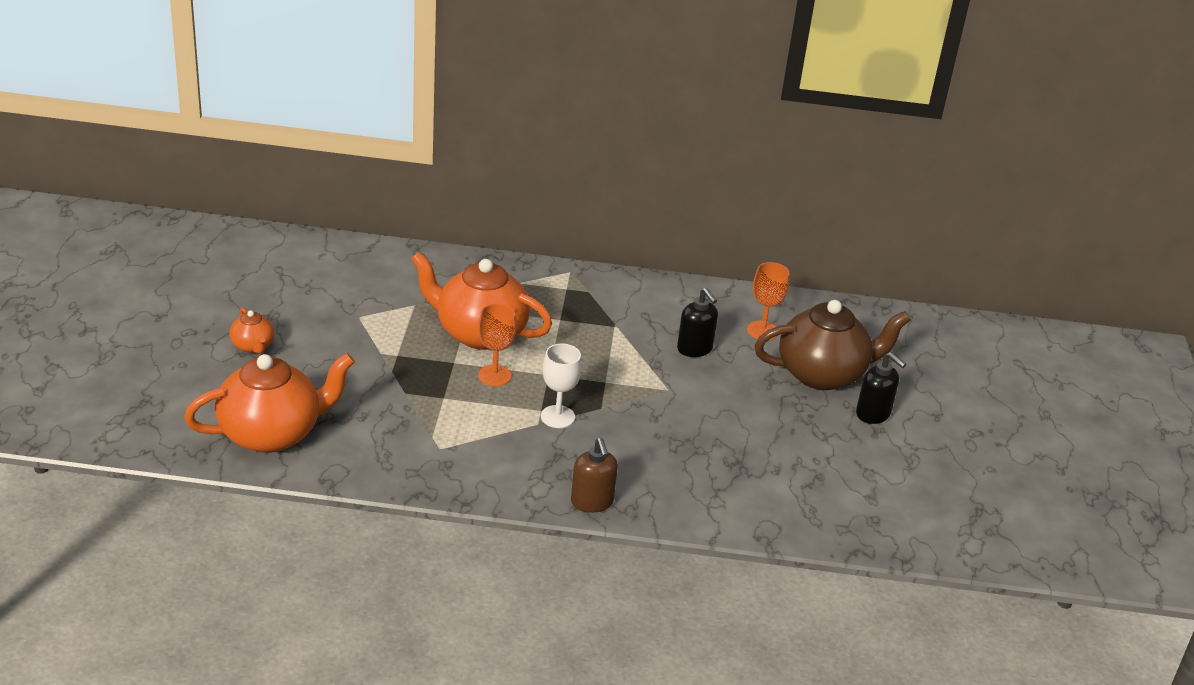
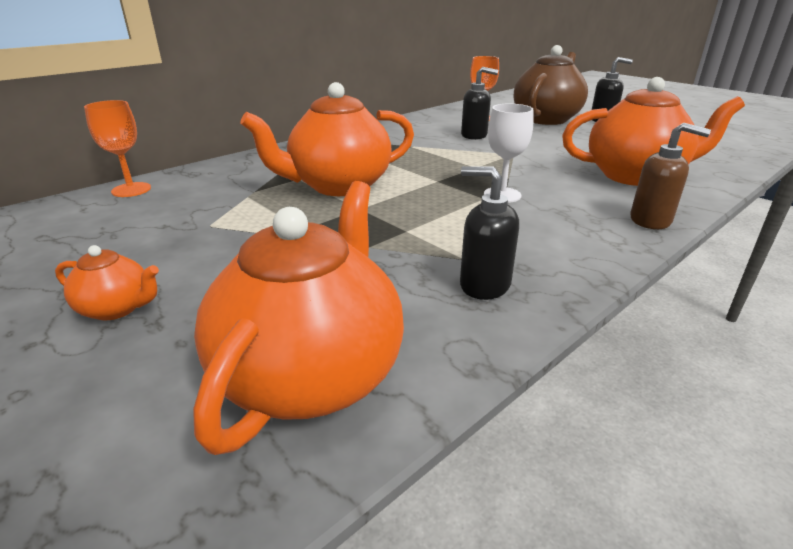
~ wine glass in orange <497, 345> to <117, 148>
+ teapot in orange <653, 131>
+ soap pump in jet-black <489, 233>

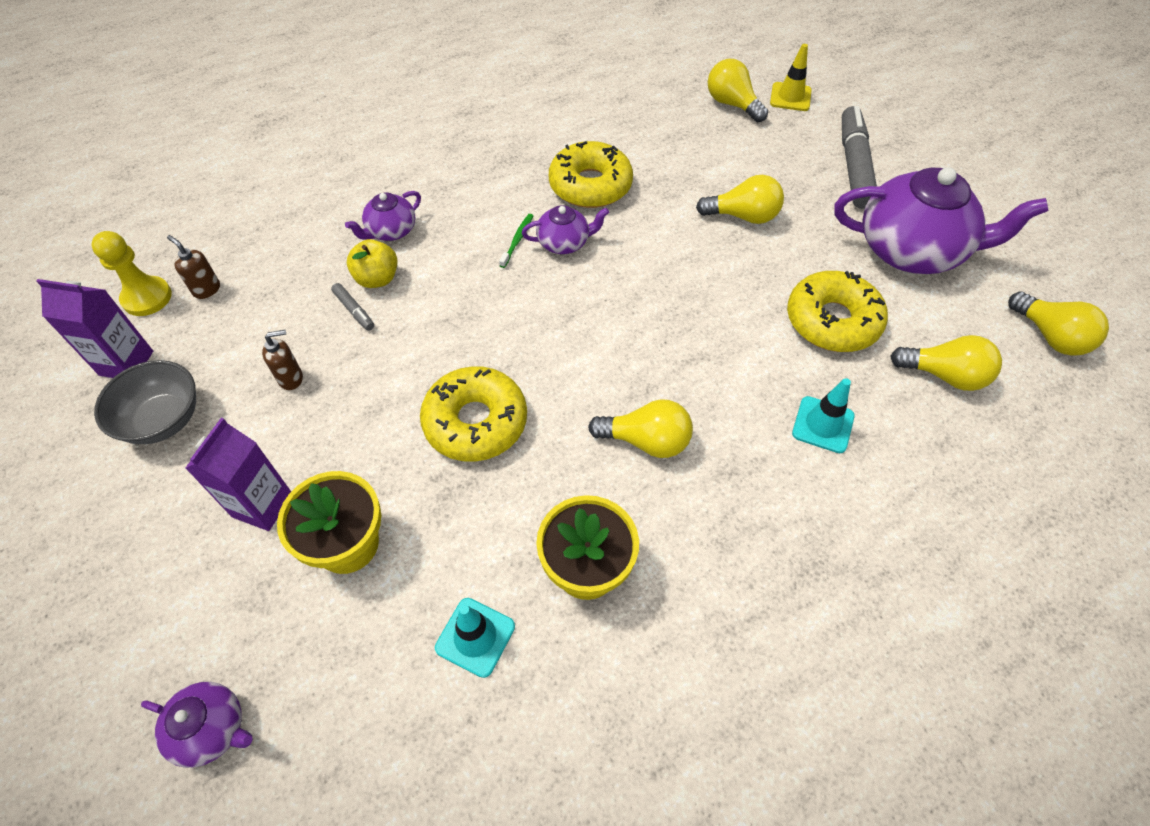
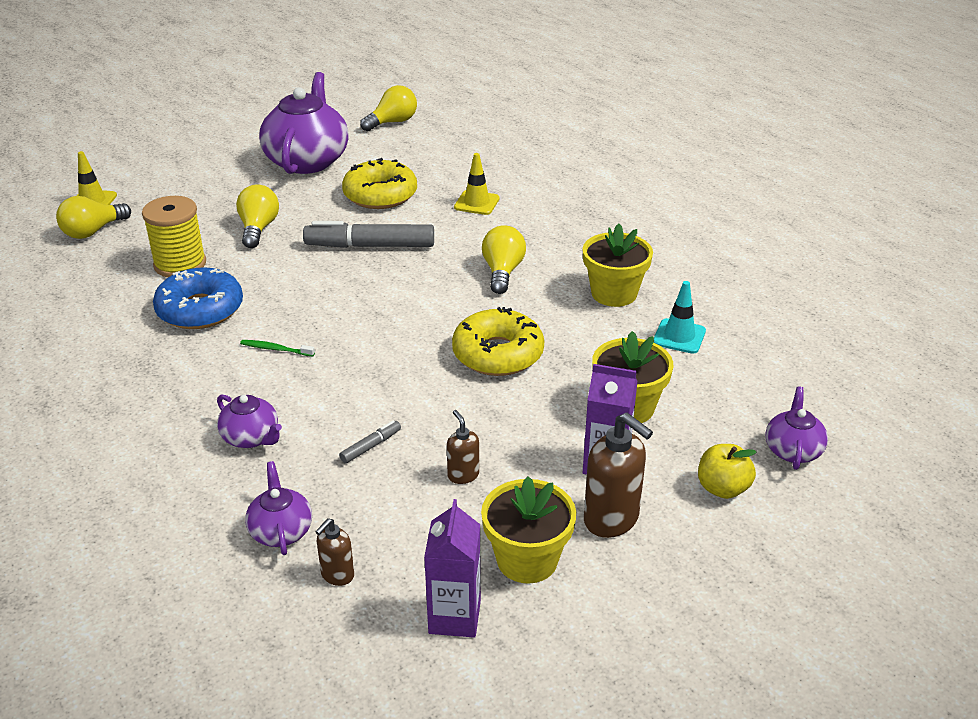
~ marker in ash-grey <859, 157> to <368, 234>
~ glazed donut in bright yellow <591, 174> to glazed donut in blue <198, 298>
~ teapot in purple <565, 229> to <278, 508>
- game pawn in bright yellow <131, 273>
~ apple fruit in bright yellow <372, 263> to <727, 471>
- bulb in bright yellow <946, 363>
~ serving bowl in ash-grey <145, 402> to plant pot in bright yellow <528, 530>
~ road cone in aqua <823, 415> to road cone in bright yellow <477, 184>
+ reel of thread in bright yellow <174, 236>
+ soap pump in brown <618, 475>

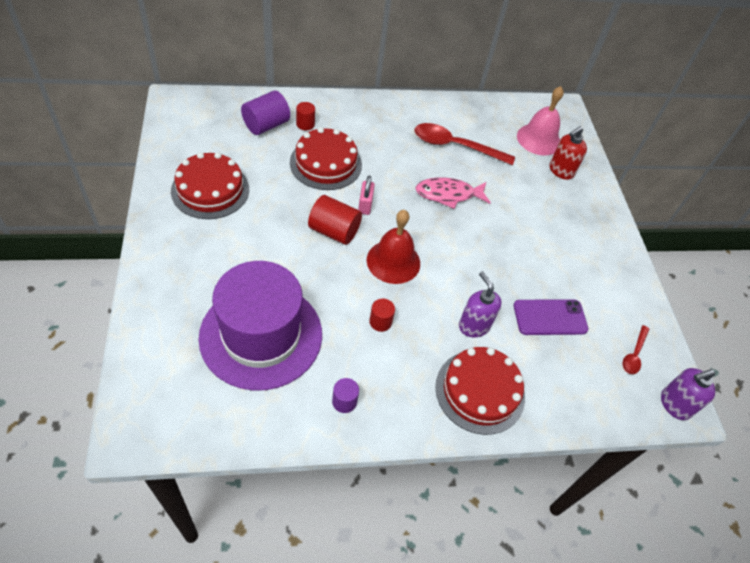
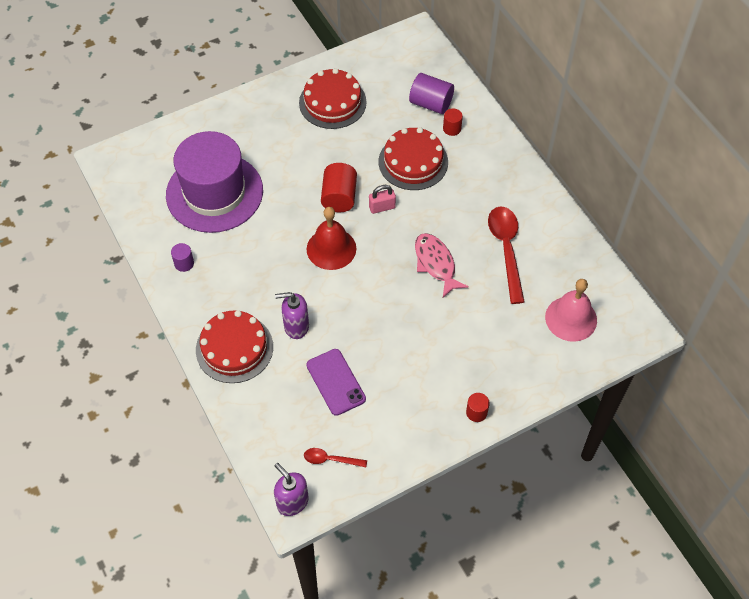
- soap pump in scarlet <568, 153>
~ soap pump in purple <480, 304> = <292, 315> 135 degrees counterclockwise
~ cylinder shape in scarlet <382, 315> to <478, 407>

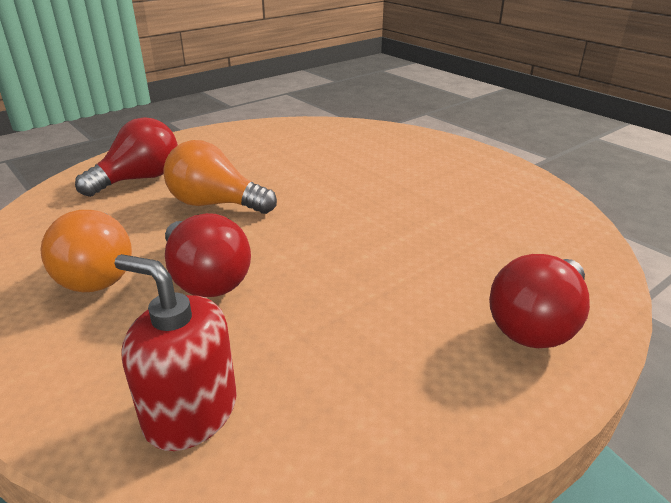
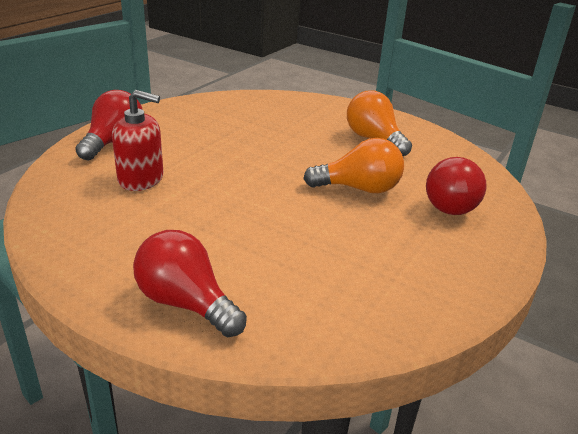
~ bulb in scarlet <208, 255> to <190, 283>
~ soap pump in scarlet <175, 352> to <137, 140>

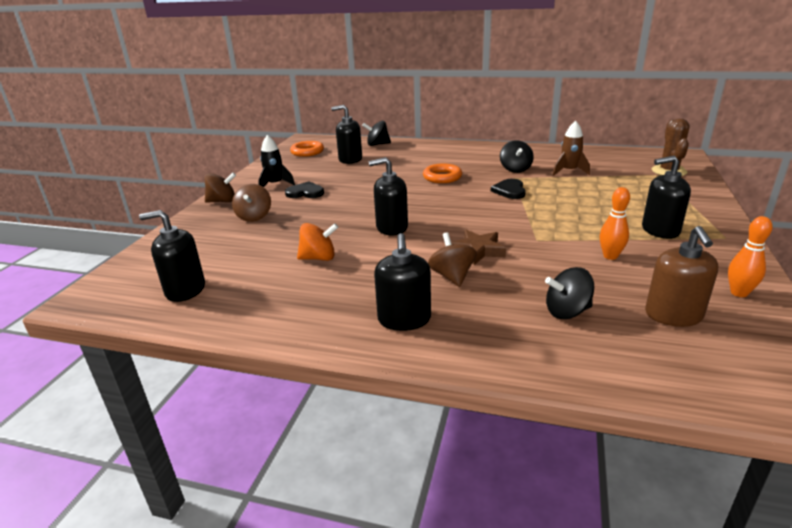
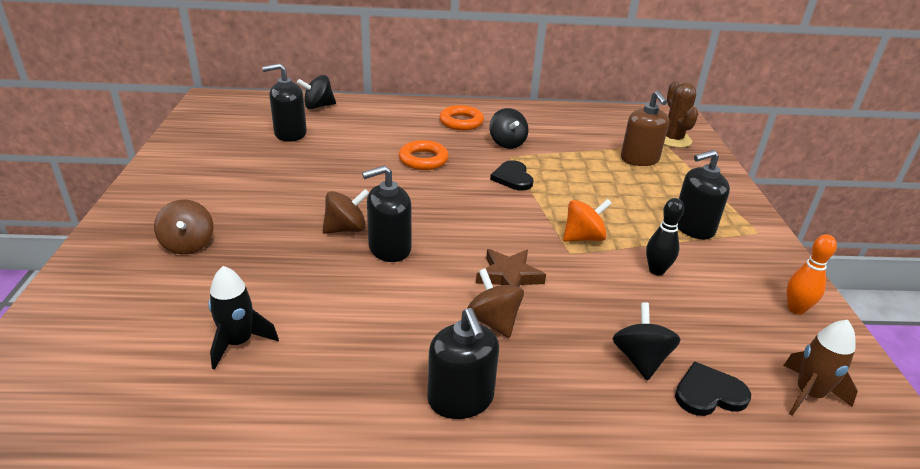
~ spaceship in brown <571, 148> to <820, 368>
~ spaceship in jet-black <276, 161> to <243, 318>
~ hoop in orange <307, 149> to <461, 117>
~ whirligig in brown <220, 187> to <346, 211>
~ love heart in jet-black <304, 189> to <713, 388>
~ skittle in orange <614, 223> to skittle in jet-black <665, 237>
- soap pump in jet-black <172, 256>
~ whirligig in orange <317, 242> to <587, 220>
~ soap pump in brown <681, 276> to <645, 128>
~ whirligig in jet-black <569, 293> = <646, 341> 120 degrees clockwise

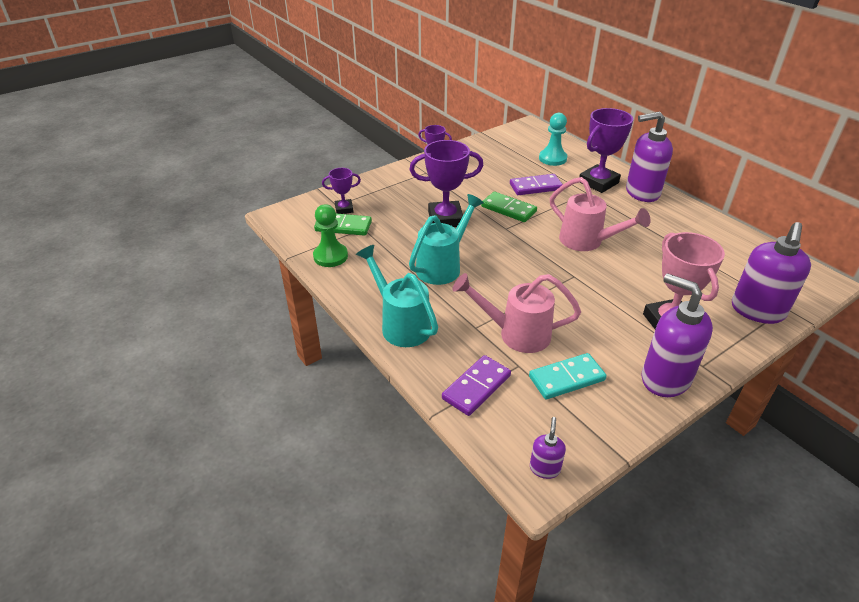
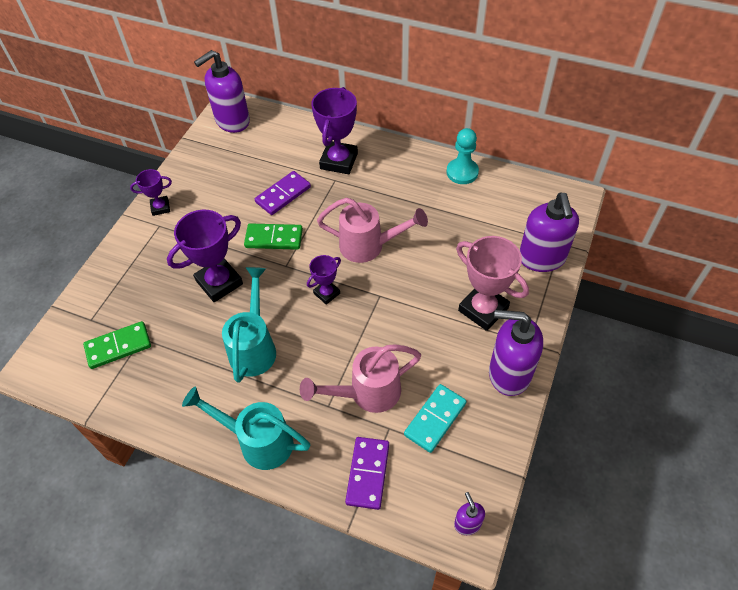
~ soap pump in purple <649, 156> to <222, 91>
~ game pawn in aqua <553, 139> to <463, 156>
~ prize cup in purple <341, 191> to <324, 280>
- game pawn in leaf-green <330, 235>

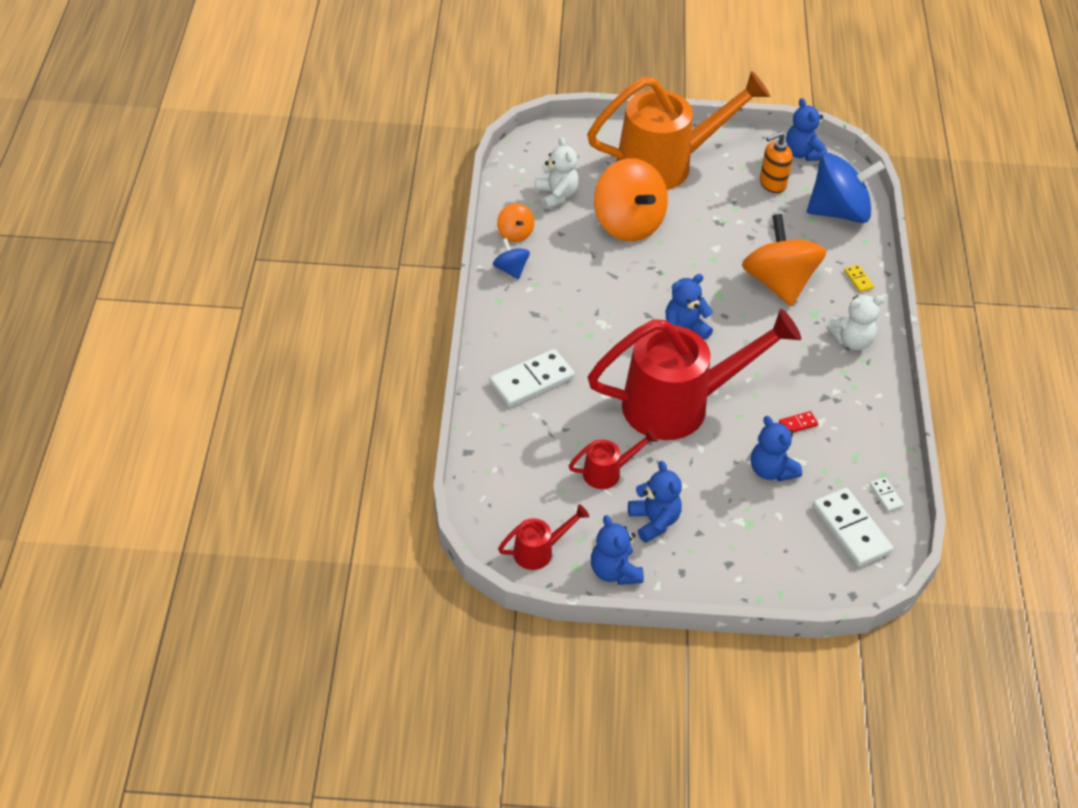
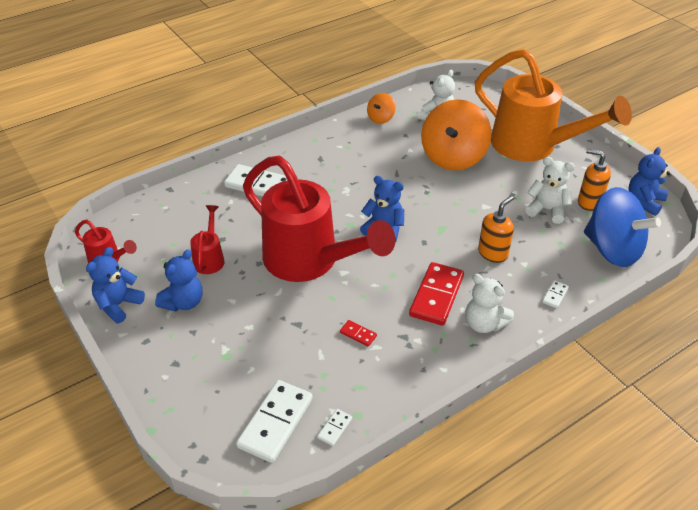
~ whirligig in orange <784, 260> to soap pump in orange <496, 229>
- whirligig in blue <511, 259>
~ domino tile in bright yellow <859, 278> to domino tile in pure white <555, 294>
- stuffed bear in blue <776, 449>
~ watering can in scarlet <613, 459> = <207, 239> 120 degrees counterclockwise
+ stuffed bear in pure white <550, 190>
+ domino tile in scarlet <436, 294>

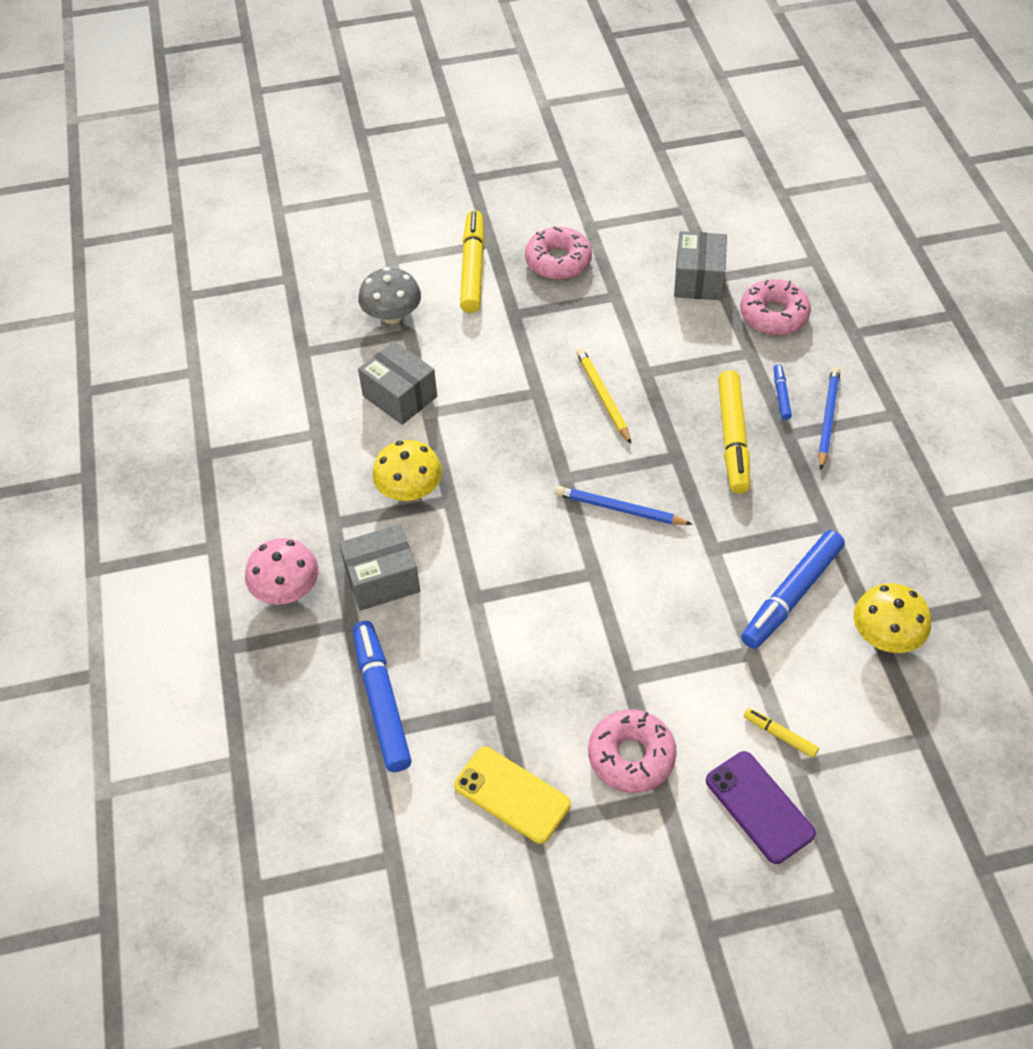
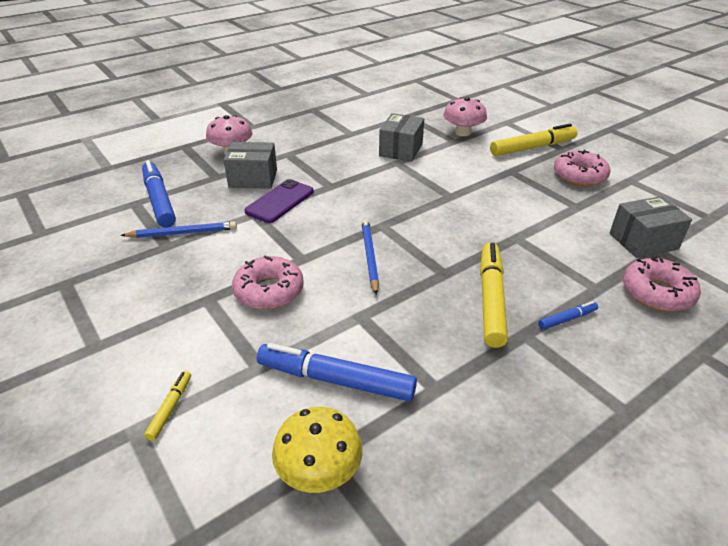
~ toadstool in ash-grey <389, 295> to toadstool in pink <465, 116>
- wooden pencil in bright yellow <603, 396>
~ wooden pencil in blue <829, 418> to <179, 229>
~ marker in bright yellow <734, 432> = <494, 295> 120 degrees clockwise
- toadstool in bright yellow <407, 470>
~ box in ash-grey <379, 567> = <250, 165> 45 degrees counterclockwise
~ marker in blue <382, 696> = <159, 194> 75 degrees counterclockwise
~ glazed donut in pink <632, 751> to <268, 283>
- smartphone in bright yellow <512, 795>
~ smartphone in purple <761, 807> to <279, 201>

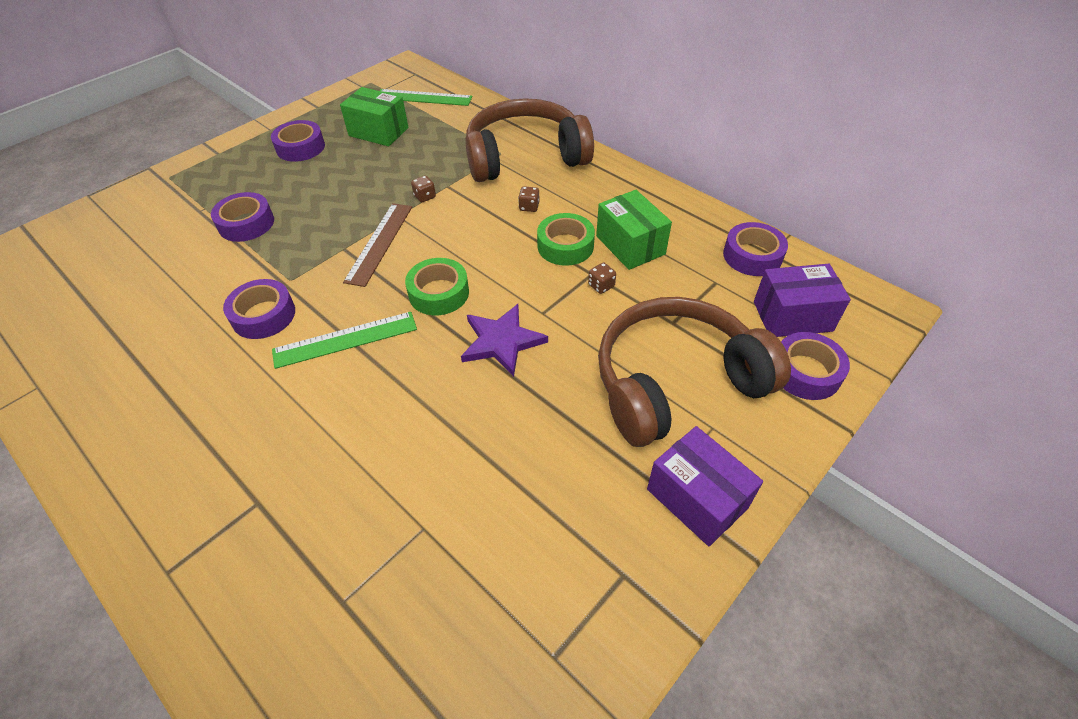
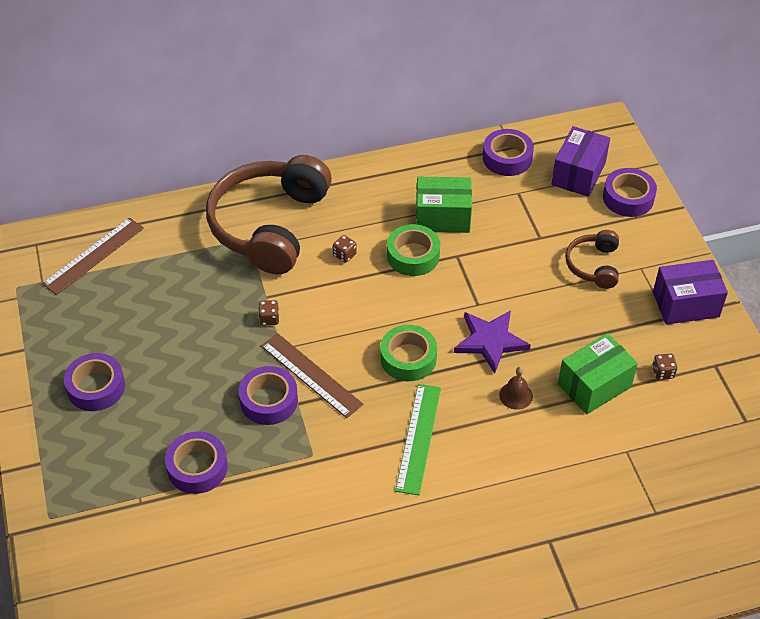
~ box in leaf-green <374, 116> to <598, 373>
~ ruler in leaf-green <426, 97> to ruler in brown <93, 256>
~ game die in brown <602, 278> to <664, 367>
~ roll of tape in purple <259, 309> to <268, 395>
~ headphones in brown <694, 372> = <592, 259> x0.47
+ bell in brown <516, 388>

